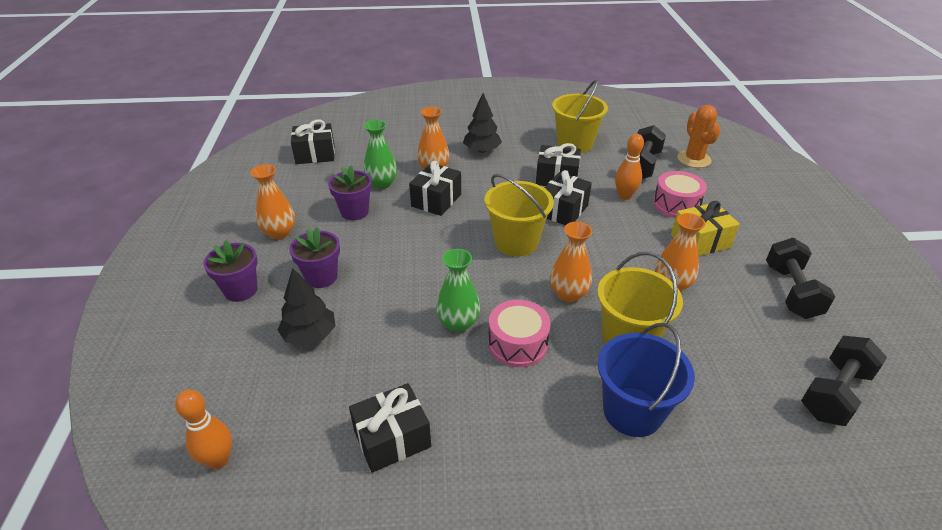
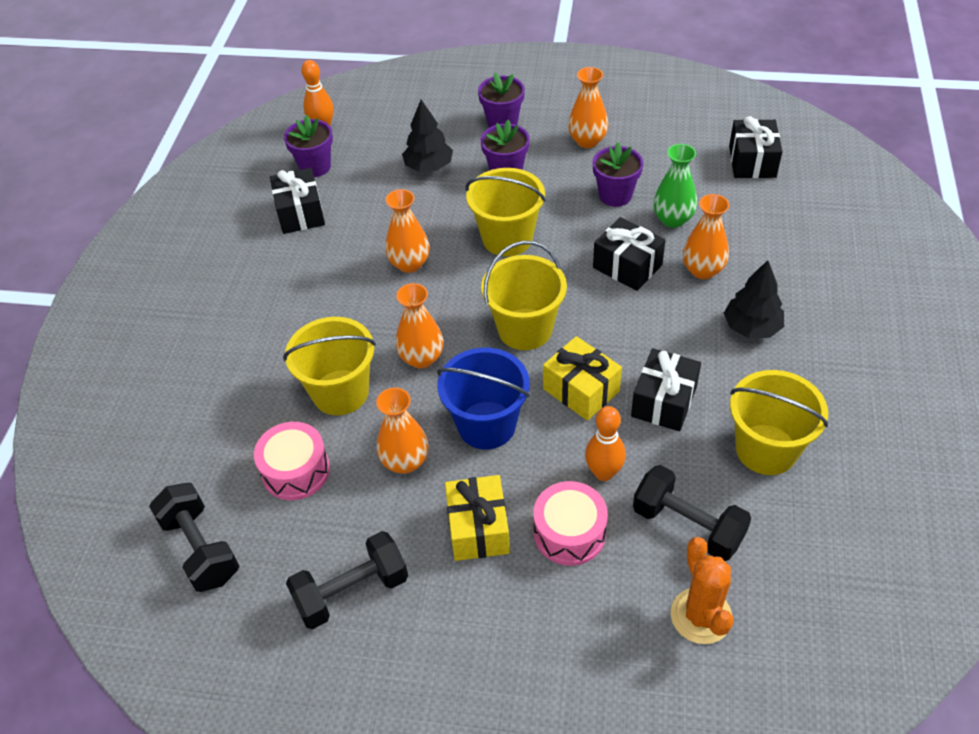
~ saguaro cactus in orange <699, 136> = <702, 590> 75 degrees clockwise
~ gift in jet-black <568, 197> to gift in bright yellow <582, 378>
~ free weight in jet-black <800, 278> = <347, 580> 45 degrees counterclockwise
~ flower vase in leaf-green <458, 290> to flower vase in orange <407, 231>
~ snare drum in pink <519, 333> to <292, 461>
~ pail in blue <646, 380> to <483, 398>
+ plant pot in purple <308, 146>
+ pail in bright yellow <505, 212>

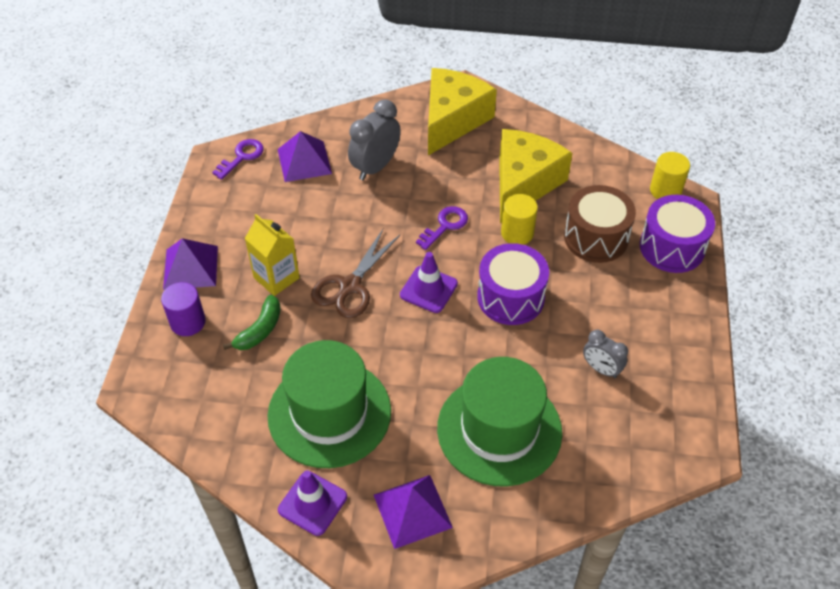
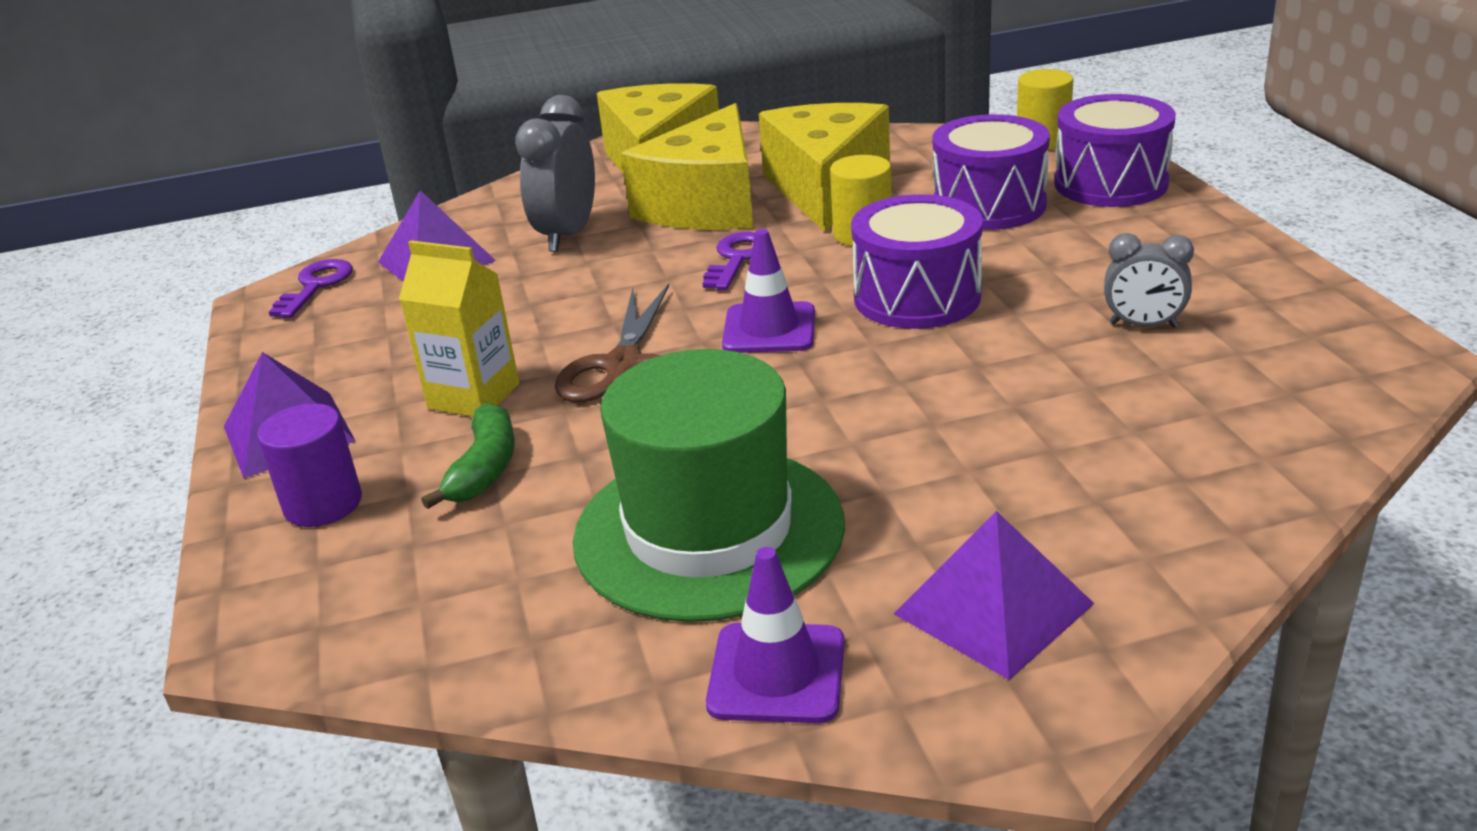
~ snare drum in brown <600, 224> to snare drum in purple <991, 172>
- hat in leaf-green <499, 422>
+ cheese in bright yellow <687, 166>

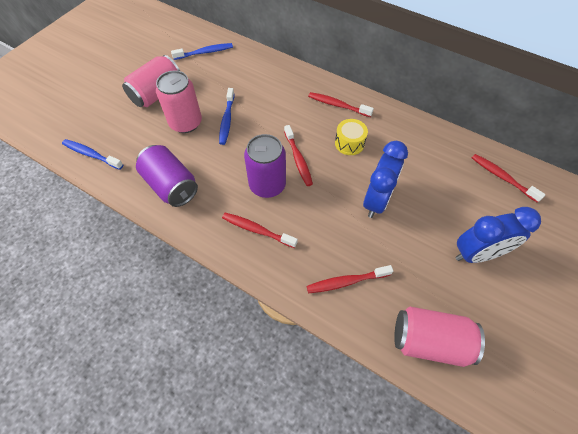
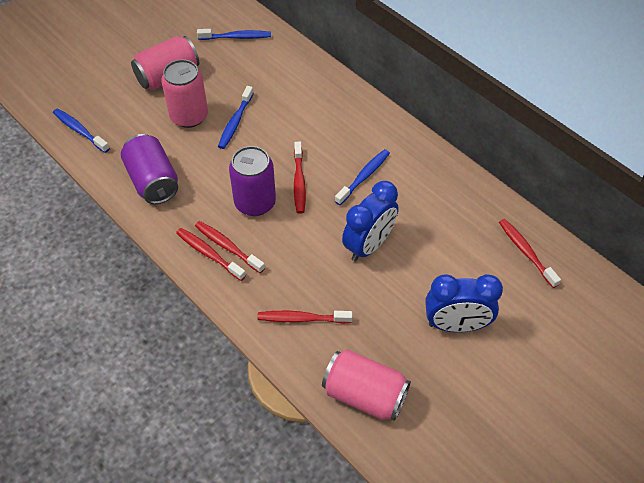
~ dental brush in scarlet <341, 104> to <211, 254>
~ snare drum in bright yellow <351, 137> to dental brush in blue <362, 177>

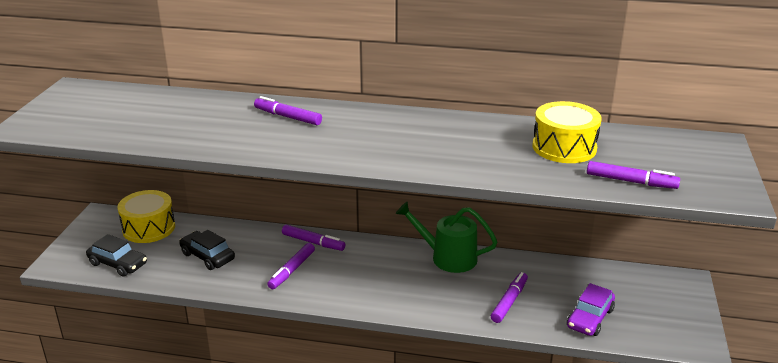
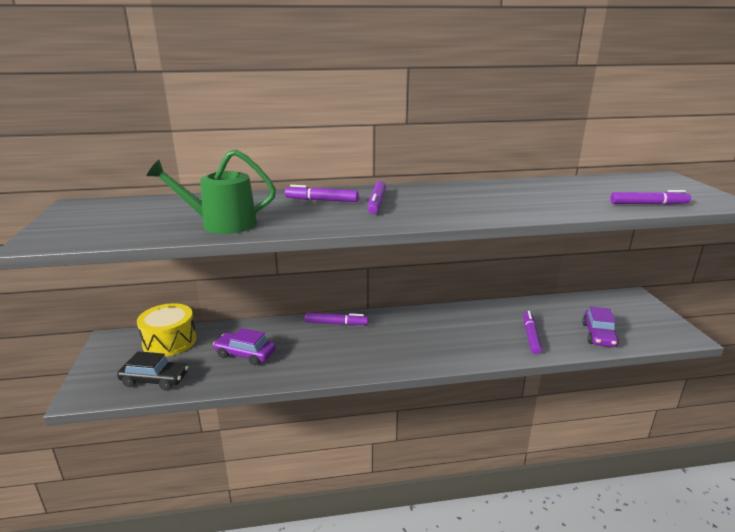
- snare drum in bright yellow <567, 132>
~ watering can in leaf-green <446, 237> to <211, 192>
~ toy car in jet-black <207, 250> to toy car in purple <244, 347>
~ marker in purple <291, 266> to <377, 197>

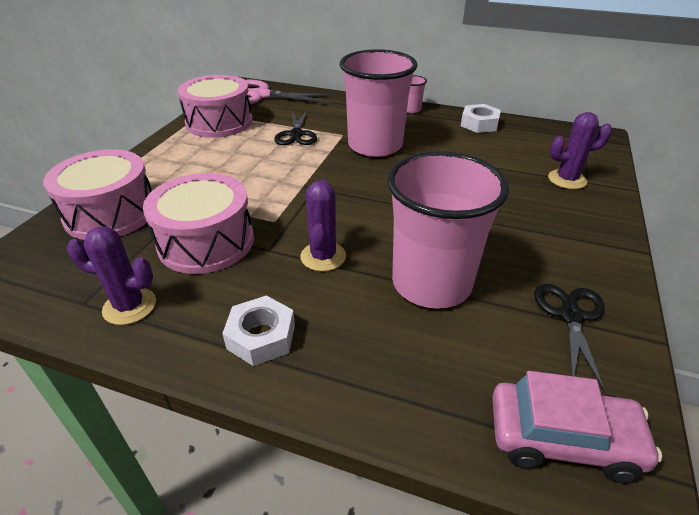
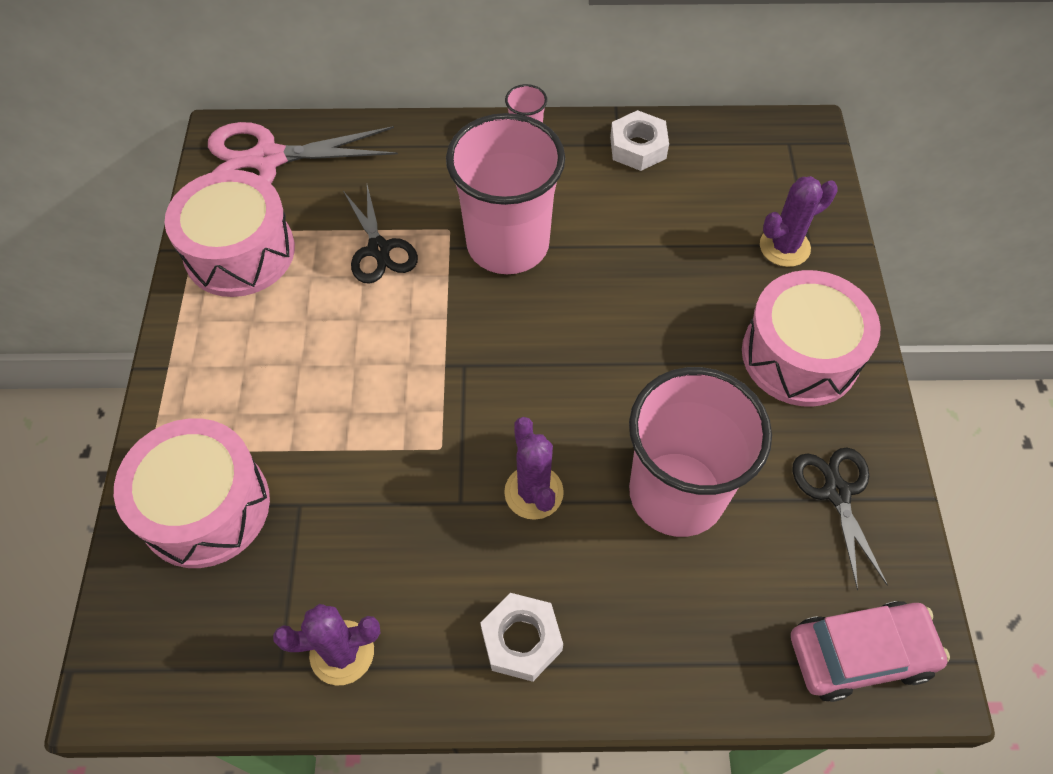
~ snare drum in pink <198, 223> to <811, 338>

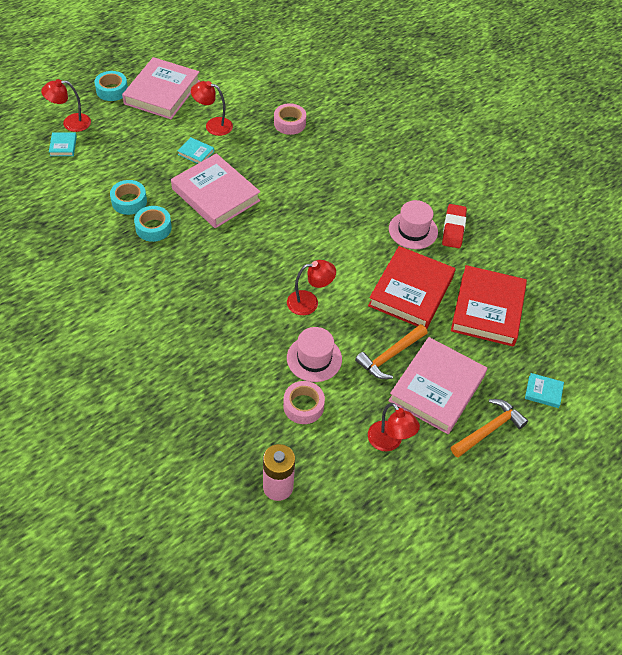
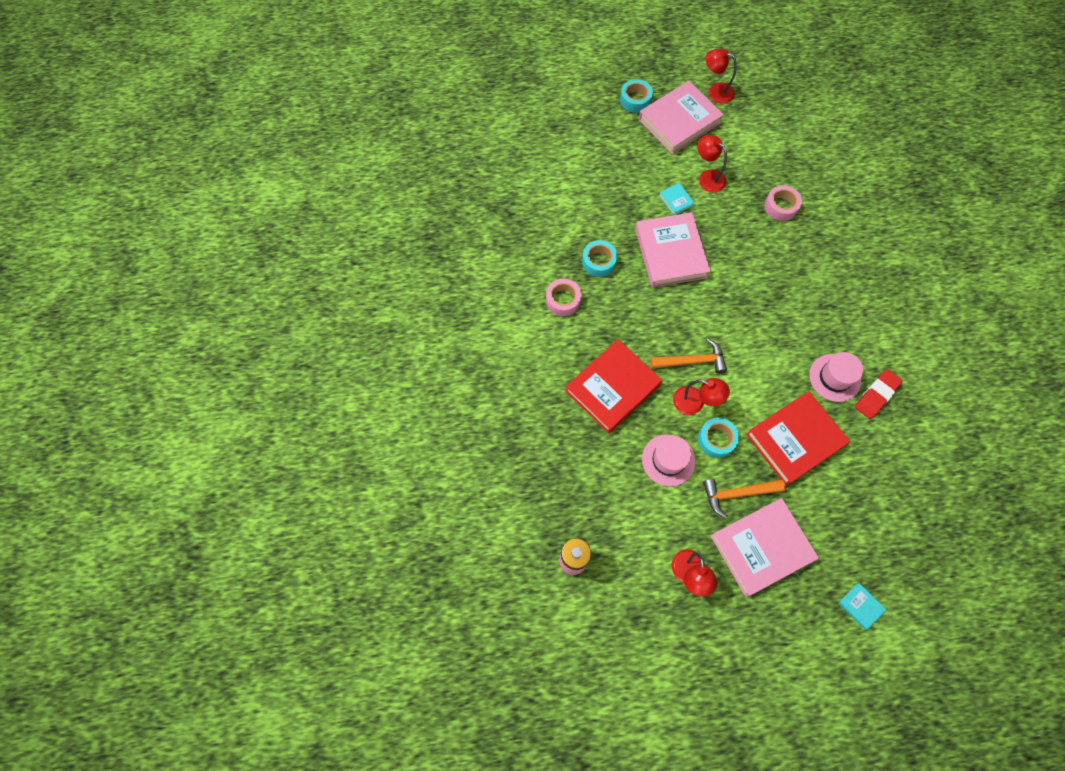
~ reading lamp in scarlet <66, 105> to <721, 76>
- hardback in aqua <63, 144>
~ roll of tape in aqua <128, 197> to <718, 438>
~ hardback in scarlet <489, 306> to <613, 386>
~ roll of tape in pink <304, 402> to <564, 297>
~ carpenter's hammer in orange <489, 428> to <689, 356>

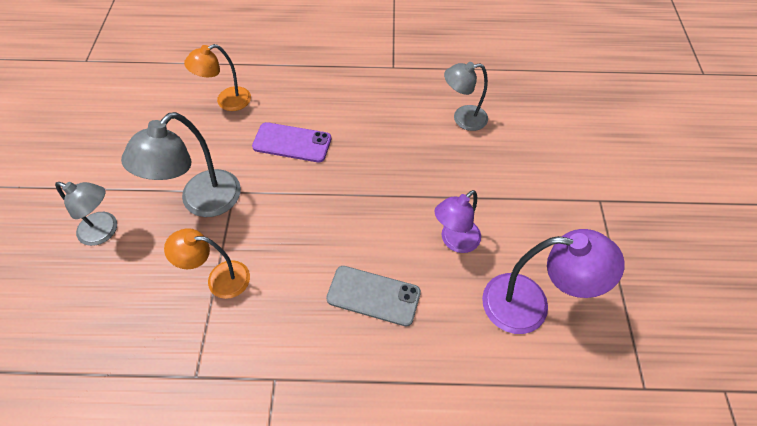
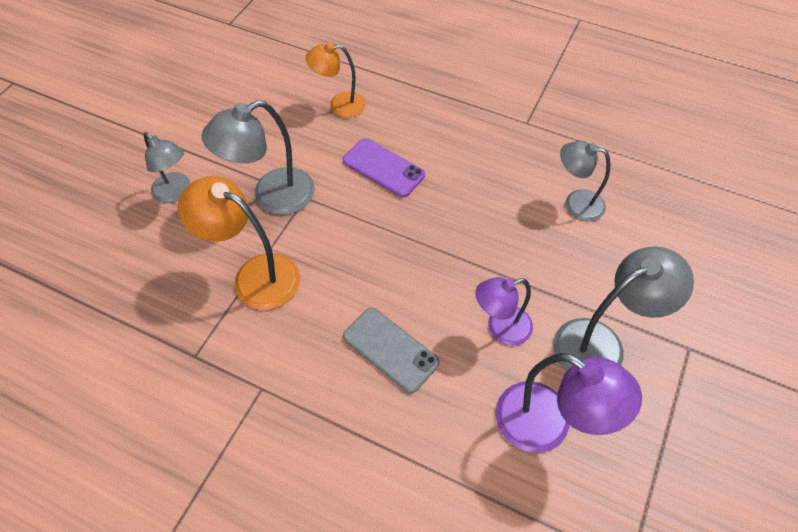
~ reading lamp in orange <207, 263> = <239, 243> x1.53
+ reading lamp in ash-grey <623, 309>

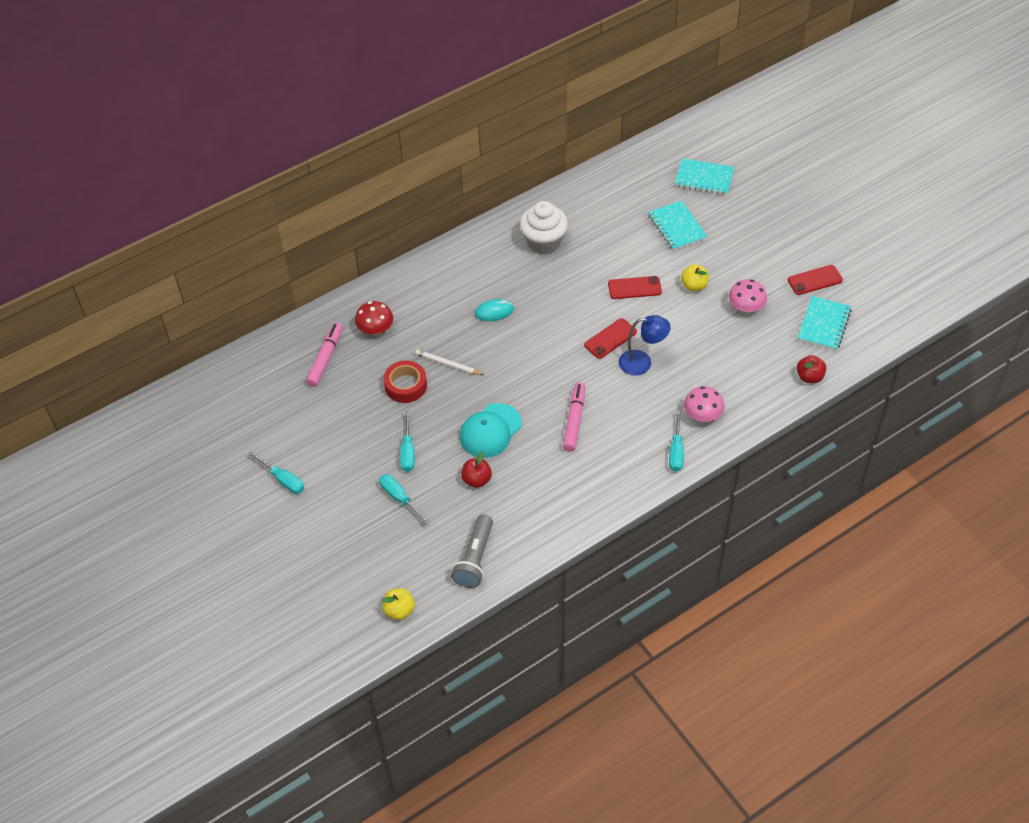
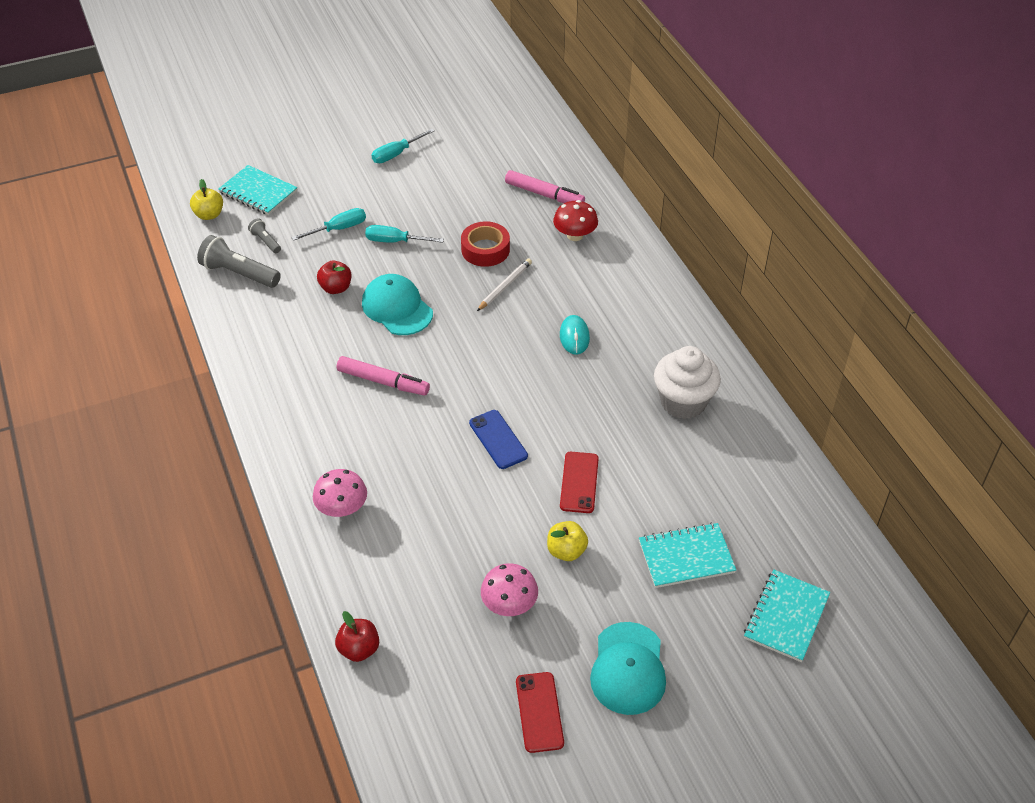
~ notepad in aqua <824, 323> to <257, 190>
- reading lamp in blue <645, 345>
~ smartphone in scarlet <610, 338> to smartphone in blue <498, 439>
- hand screwdriver in aqua <676, 441>
+ flashlight in ash-grey <264, 235>
+ baseball cap in aqua <628, 668>

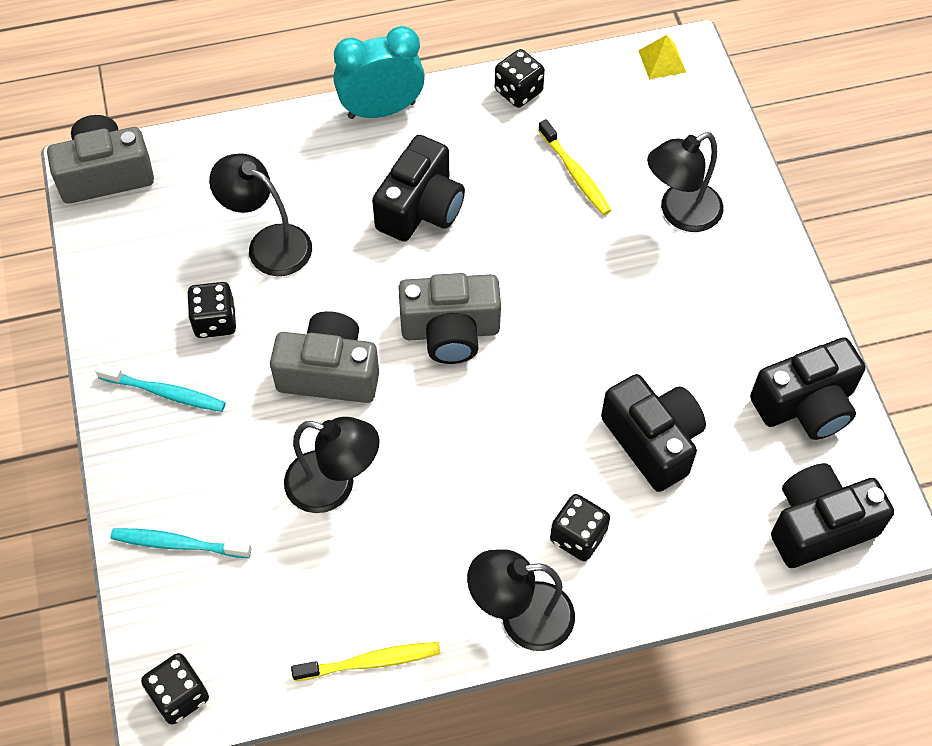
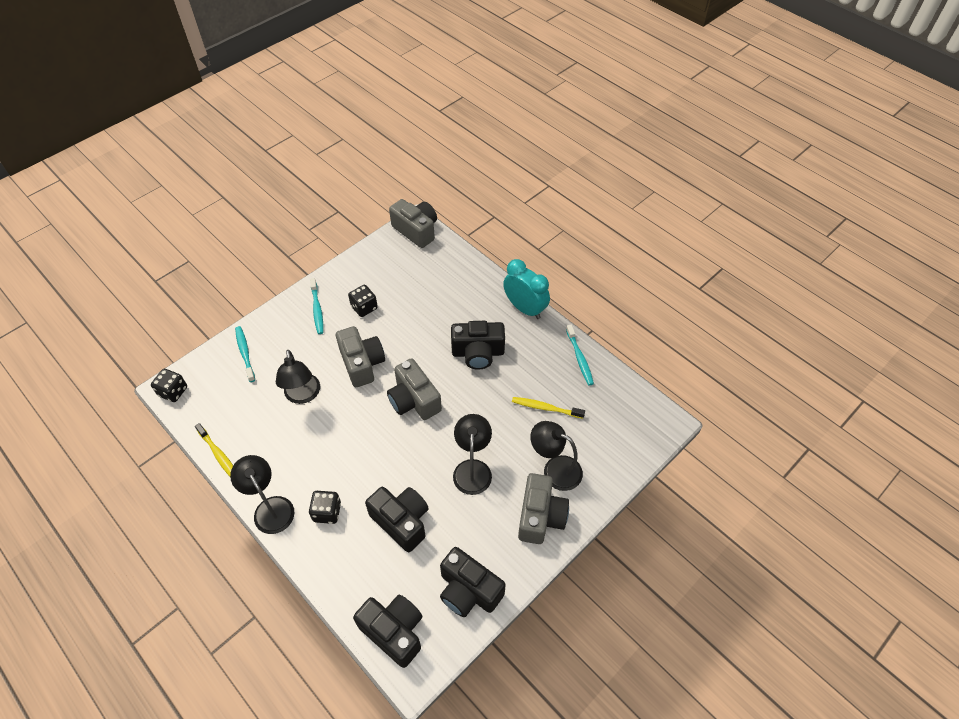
- pyramid in bright yellow <662, 57>
~ game die in jet-black <520, 78> to dental brush in aqua <580, 355>
~ dental brush in bright yellow <574, 167> = <548, 408> 75 degrees clockwise
~ reading lamp in jet-black <260, 215> to <472, 454>
~ compact camera in jet-black <653, 433> = <397, 519> 75 degrees counterclockwise
+ compact camera in ash-grey <543, 508>

